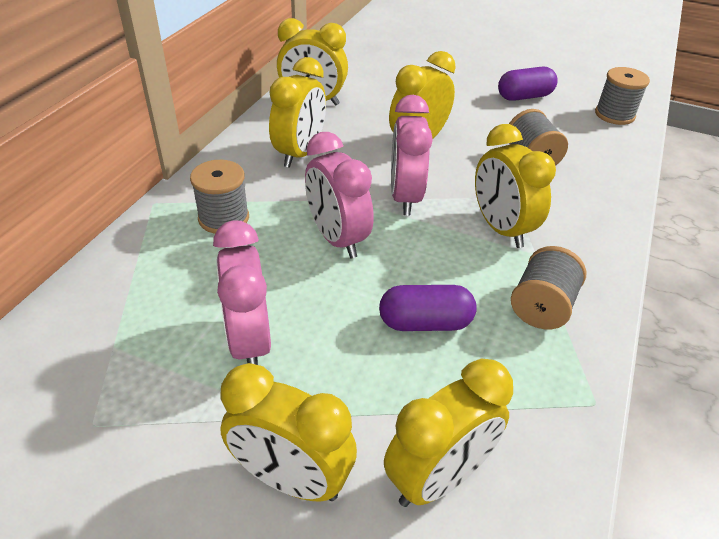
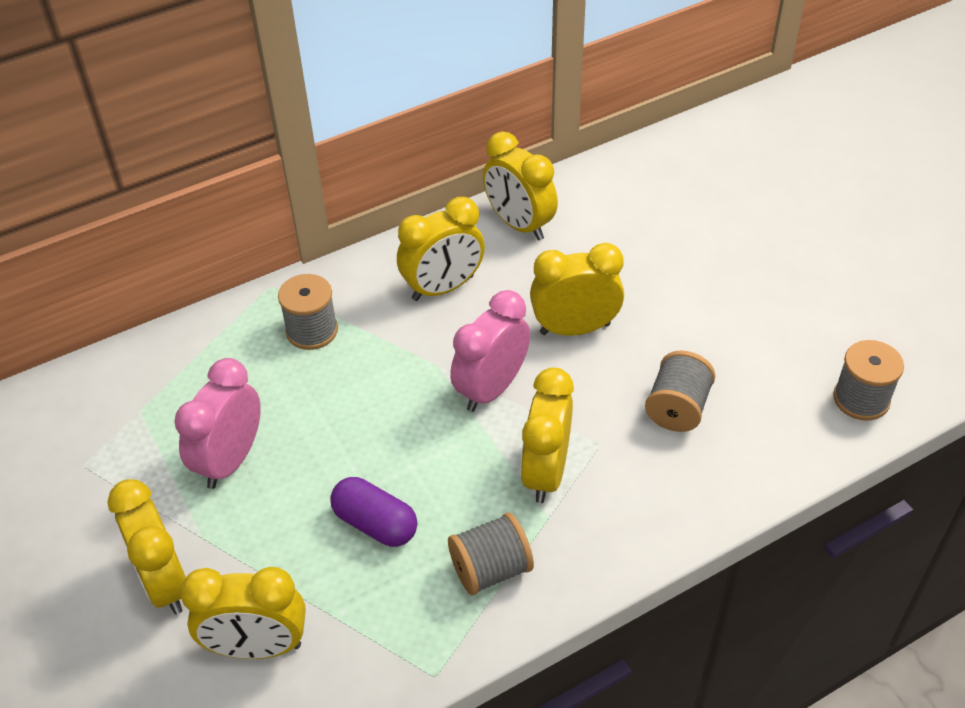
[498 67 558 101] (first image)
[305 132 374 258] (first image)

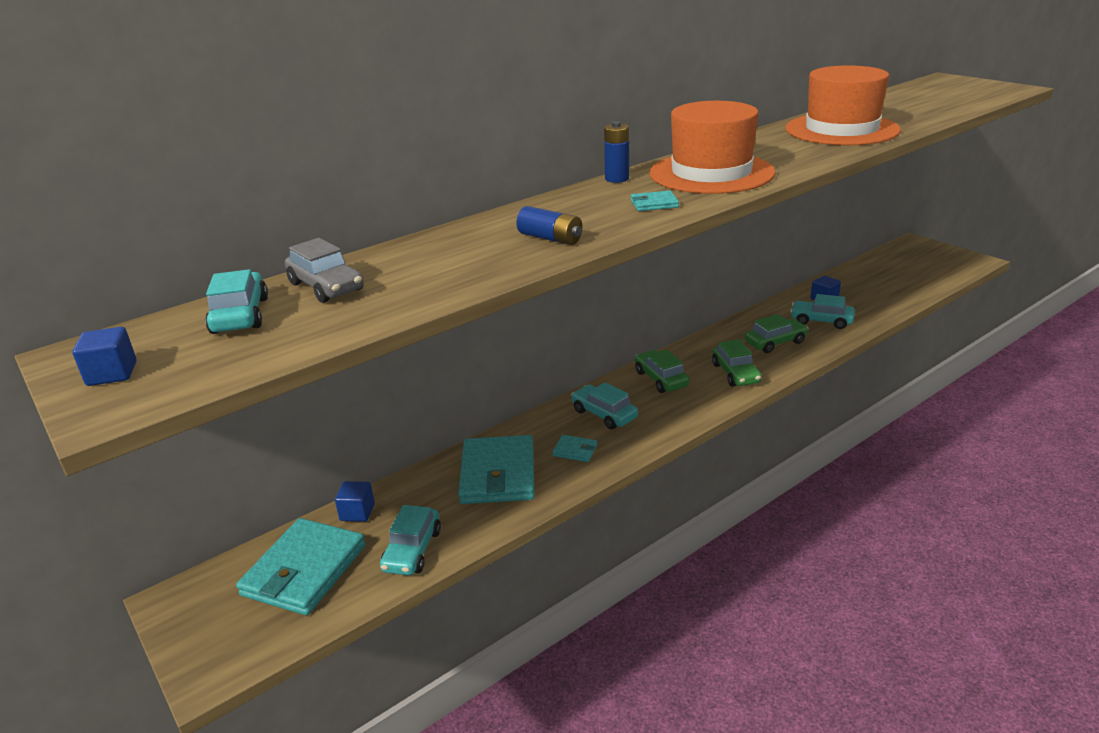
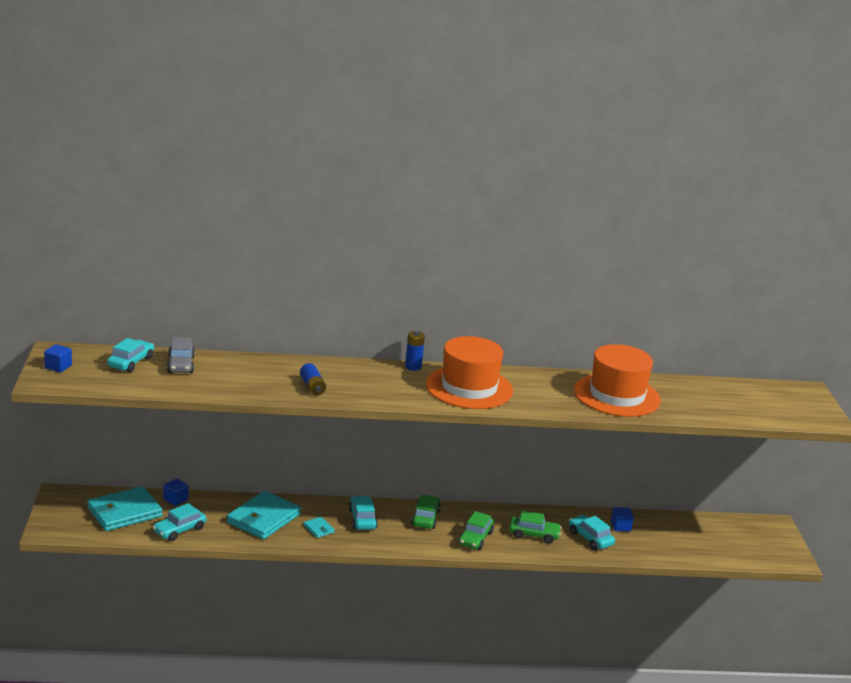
[631 191 679 211] (first image)

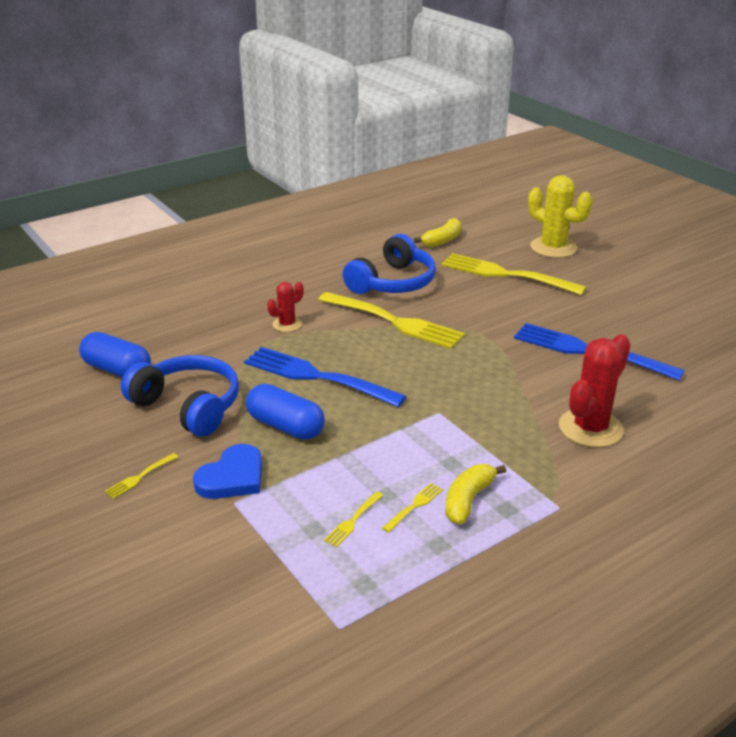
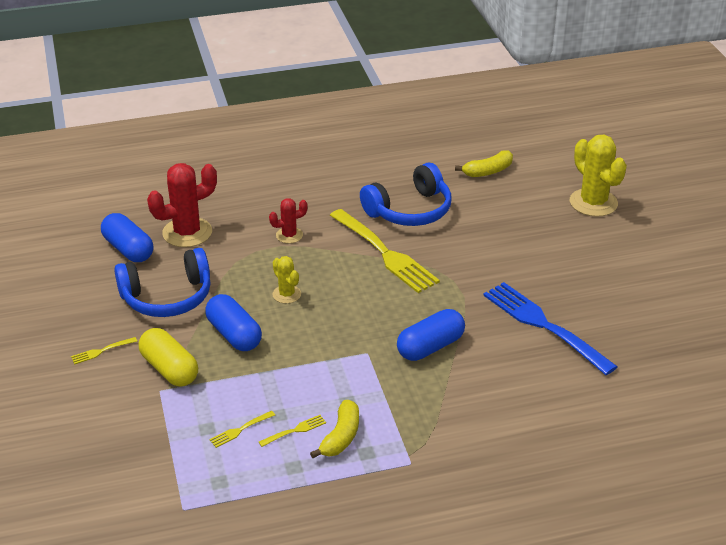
[441 253 586 295] (first image)
[147 163 217 247]
[272 256 301 304]
[114 248 211 317]
[139 328 198 387]
[310 400 359 458]
[397 309 465 361]

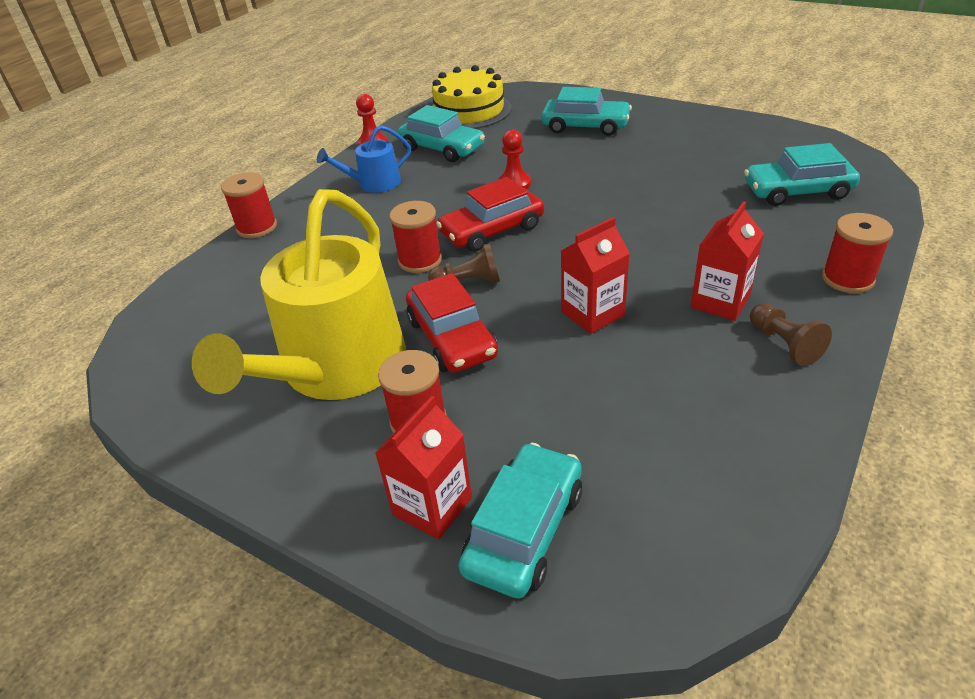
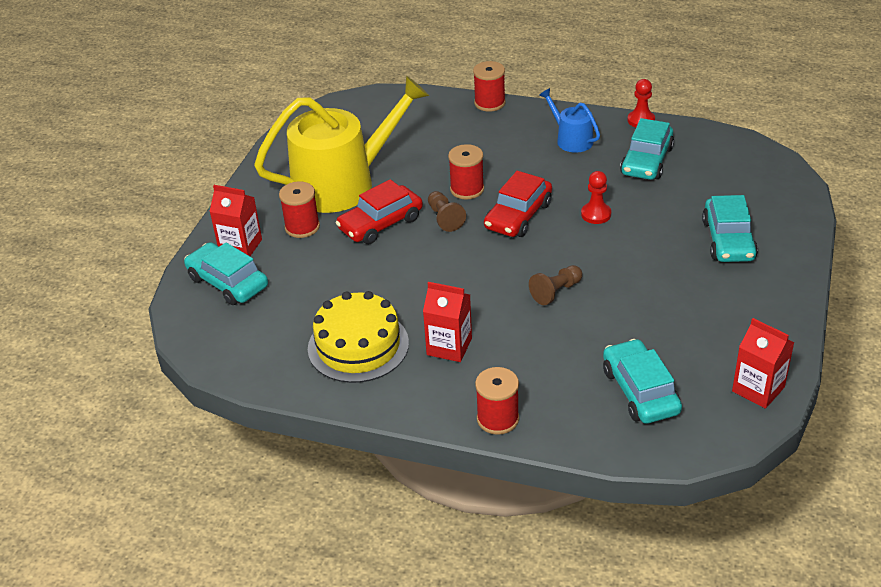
[308 291 409 383]
[484 171 552 237]
[254 76 429 213]
[732 318 795 409]
[529 265 583 305]
[184 242 268 305]

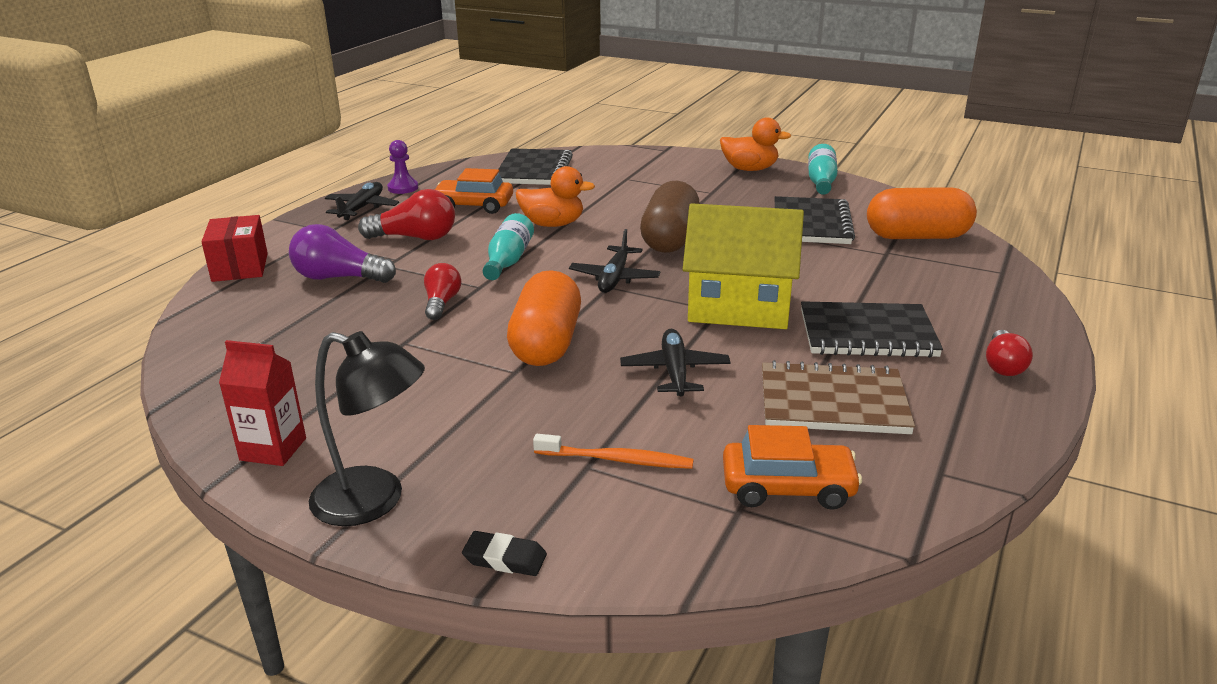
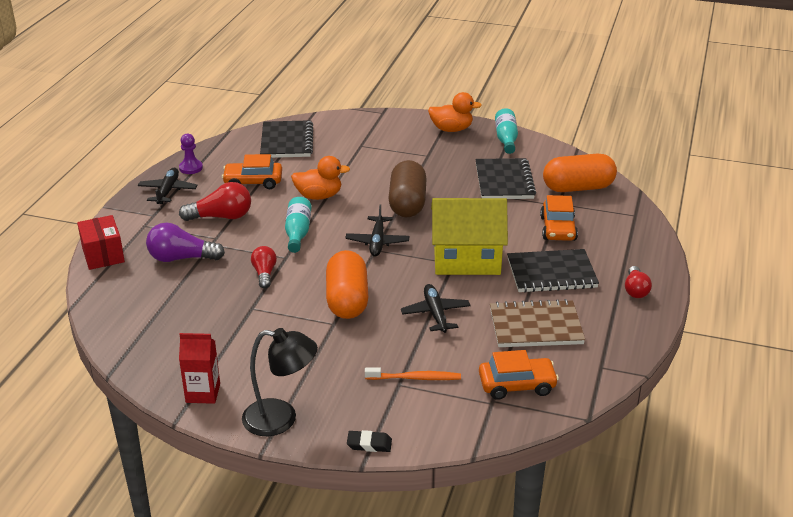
[540 195 578 241]

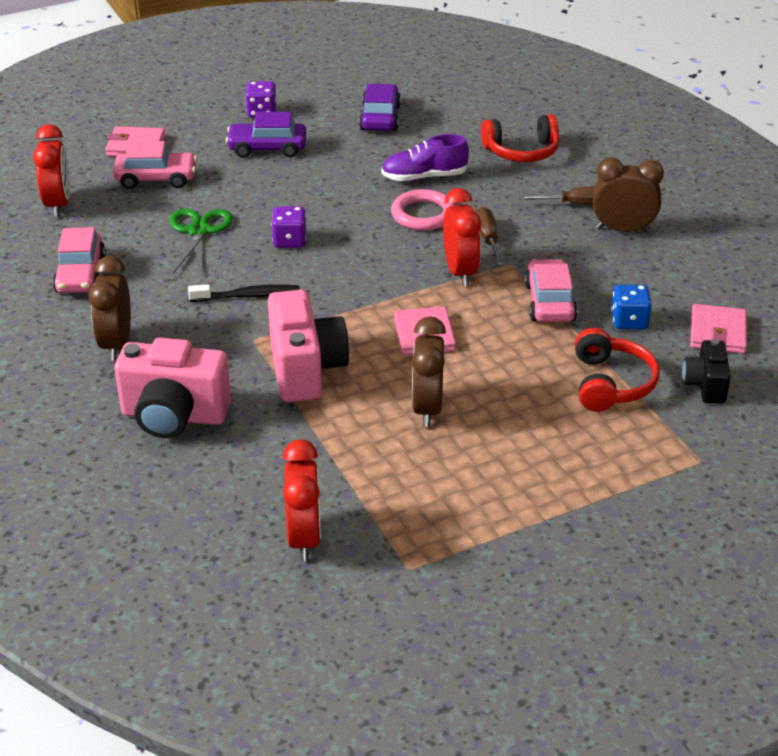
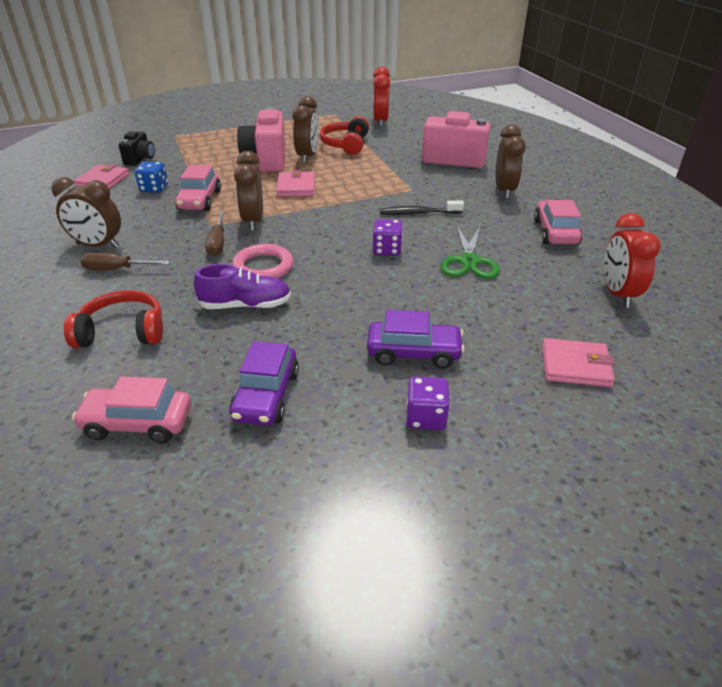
[72 376 191 443]
[234 151 263 231]
[237 107 285 172]
[320 116 369 155]

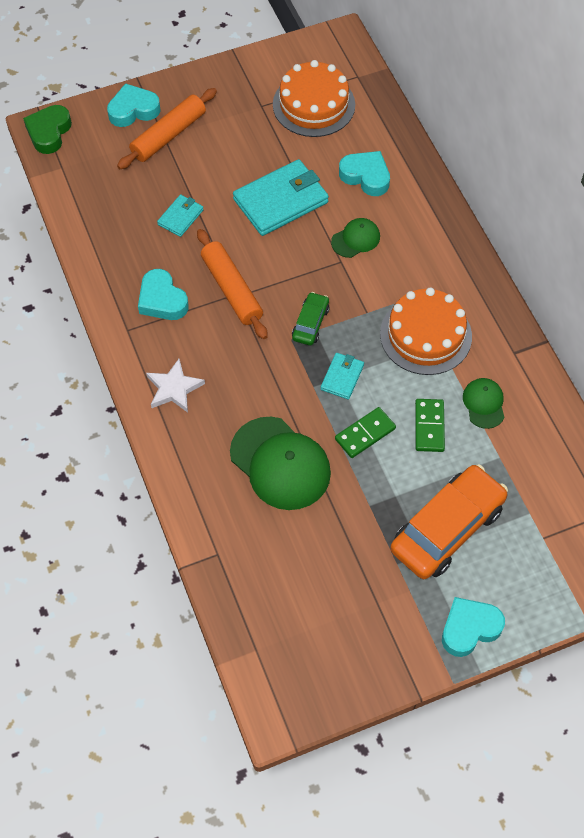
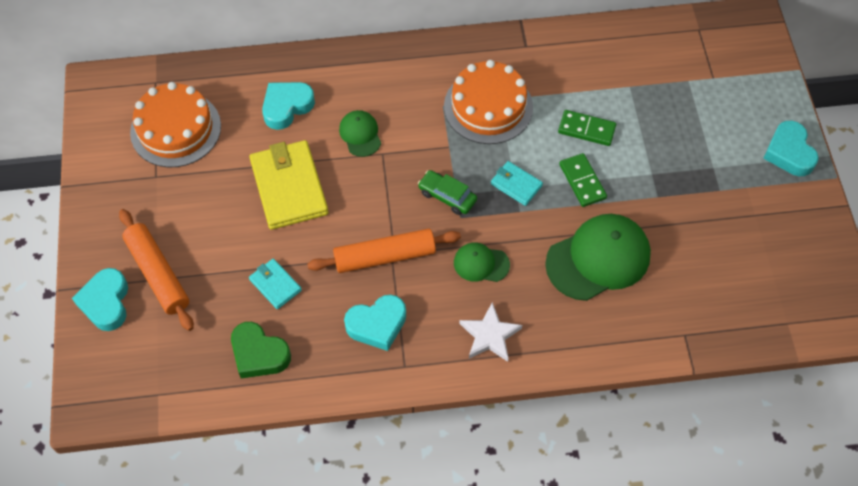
[231 322 291 379]
[249 140 328 230]
[454 242 510 282]
[390 464 508 579] (first image)

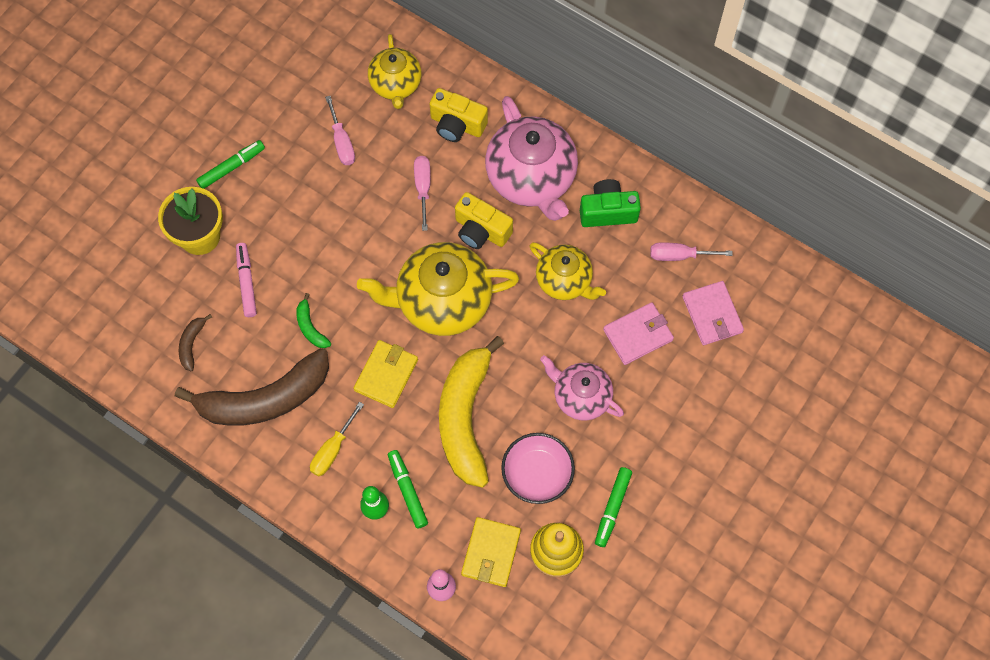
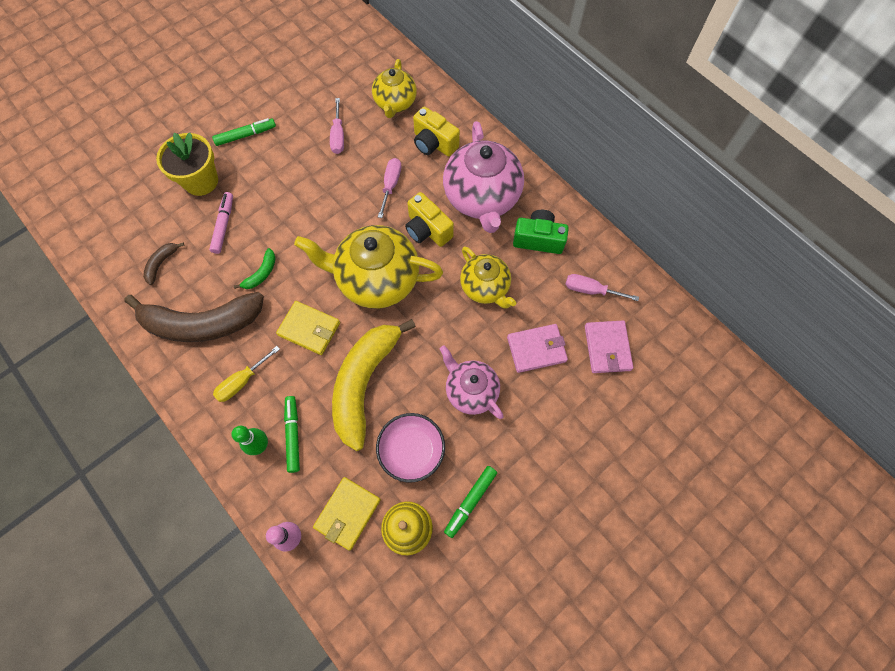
[234 248 276 289]
[276 301 340 355]

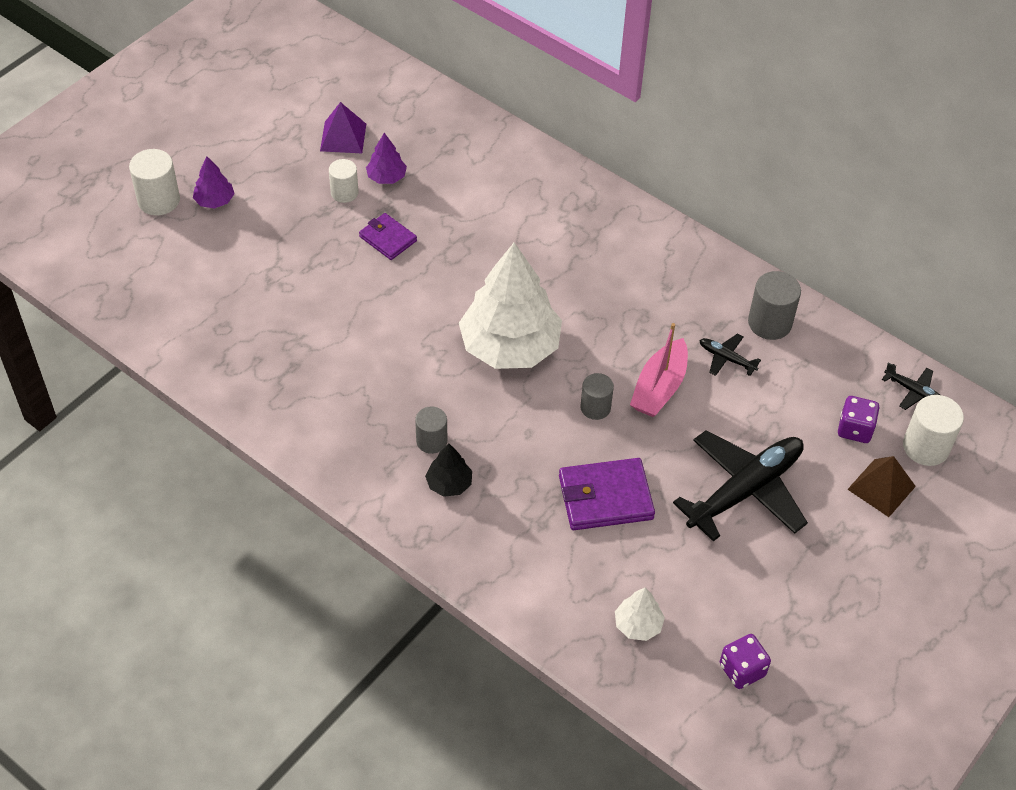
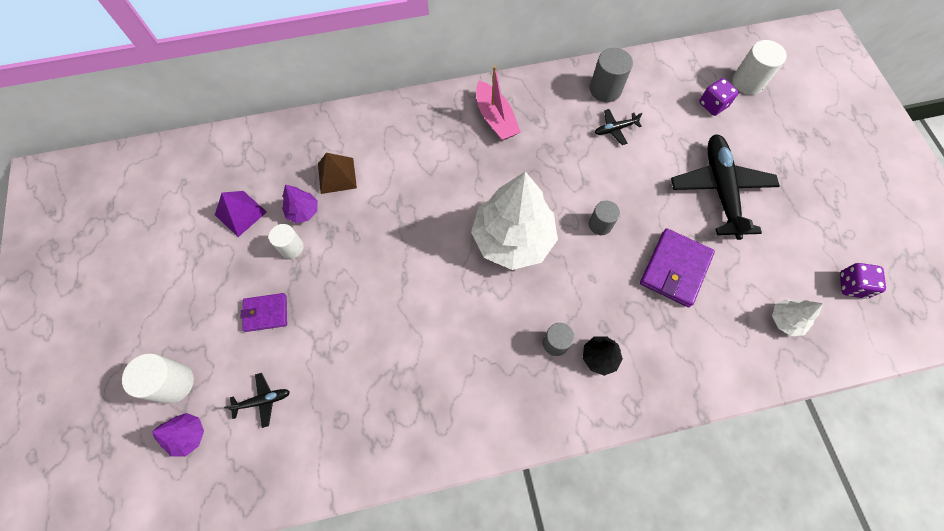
[152 413 204 457]
[241 293 287 332]
[476 66 521 141]
[224 373 290 428]
[318 153 357 194]

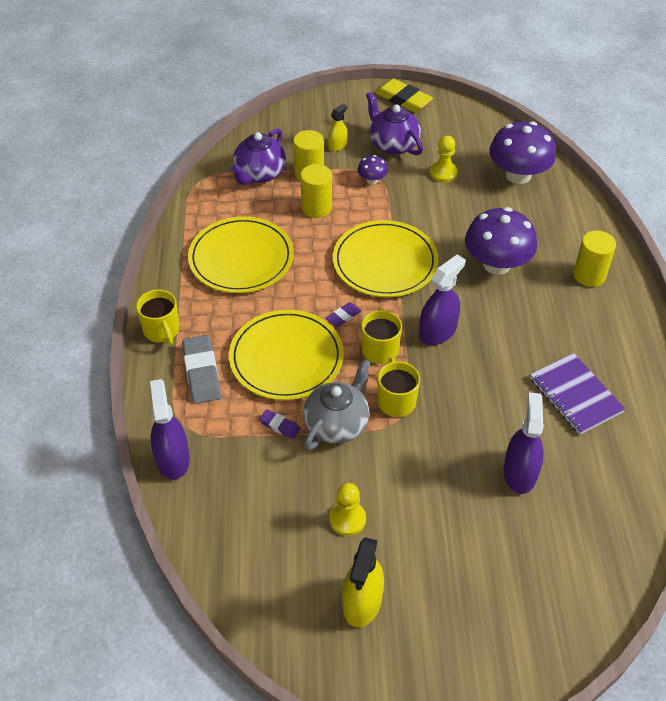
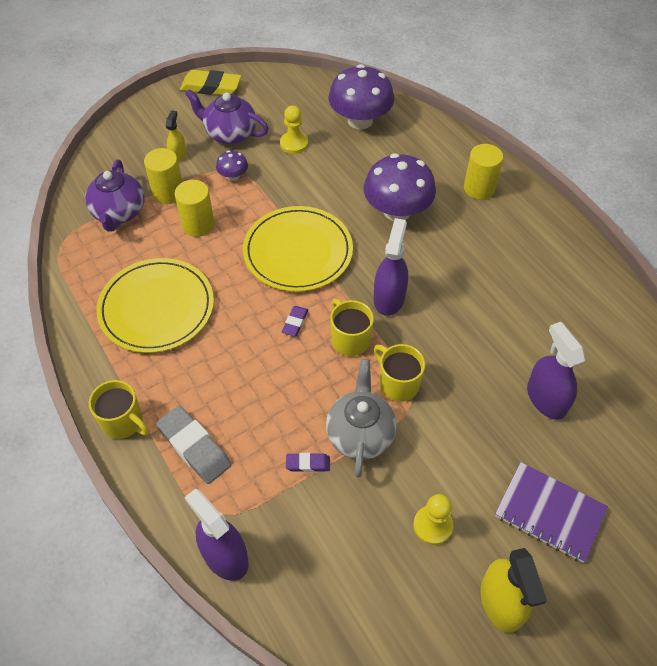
[229 310 344 400] (first image)
[495 462 608 563]

